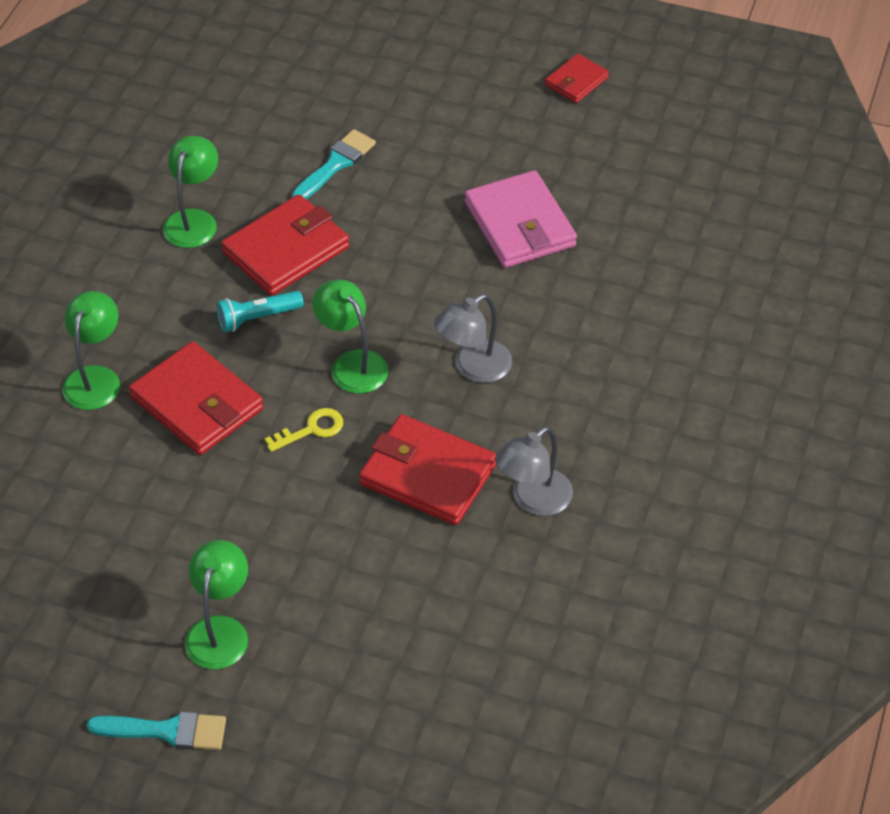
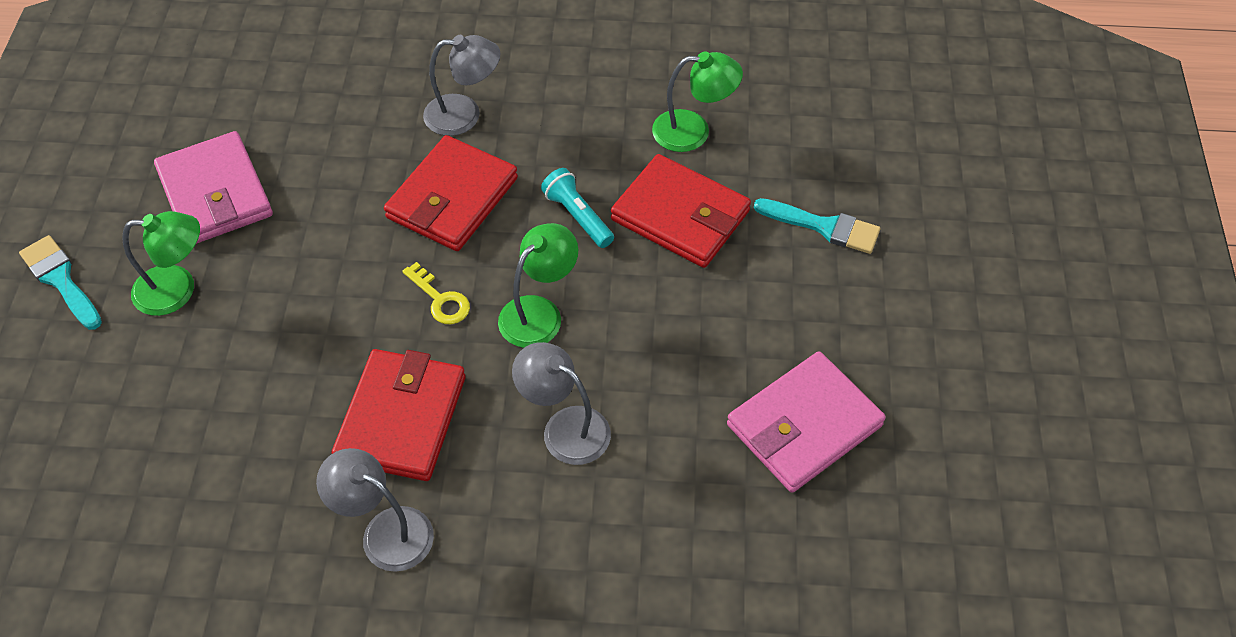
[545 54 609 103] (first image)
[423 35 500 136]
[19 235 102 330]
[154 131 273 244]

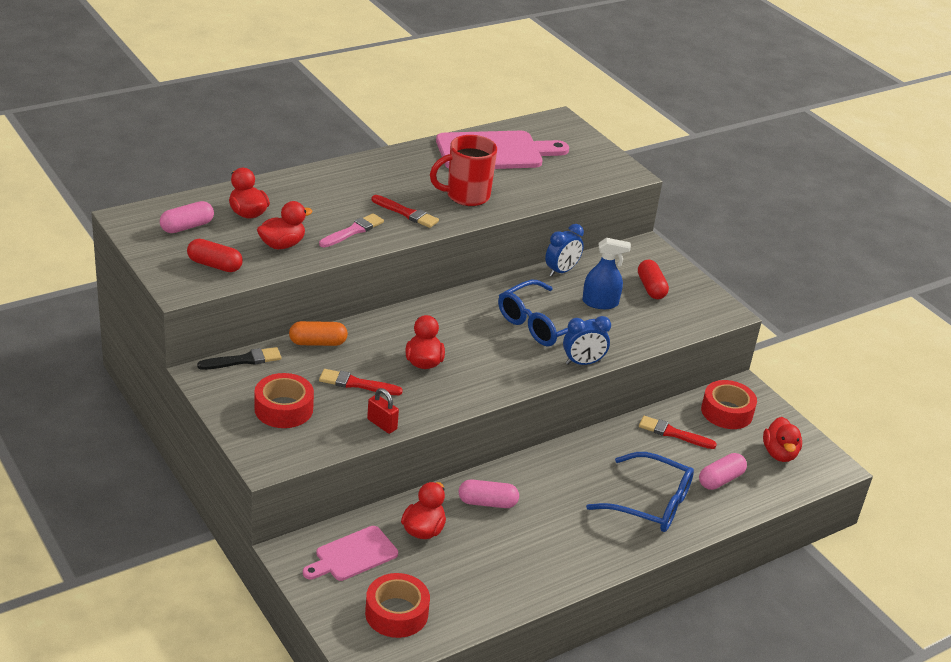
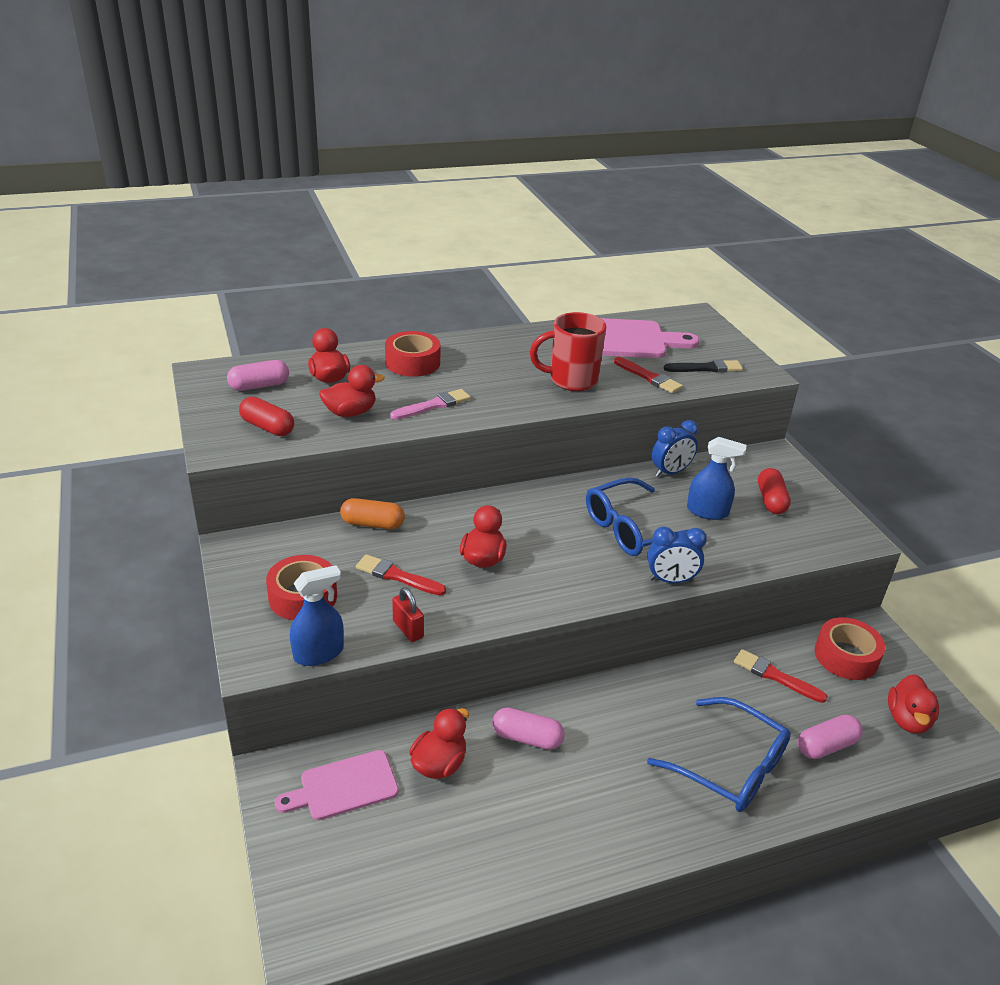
[614 357 683 393]
[664 359 743 373]
[385 331 441 377]
[290 565 344 666]

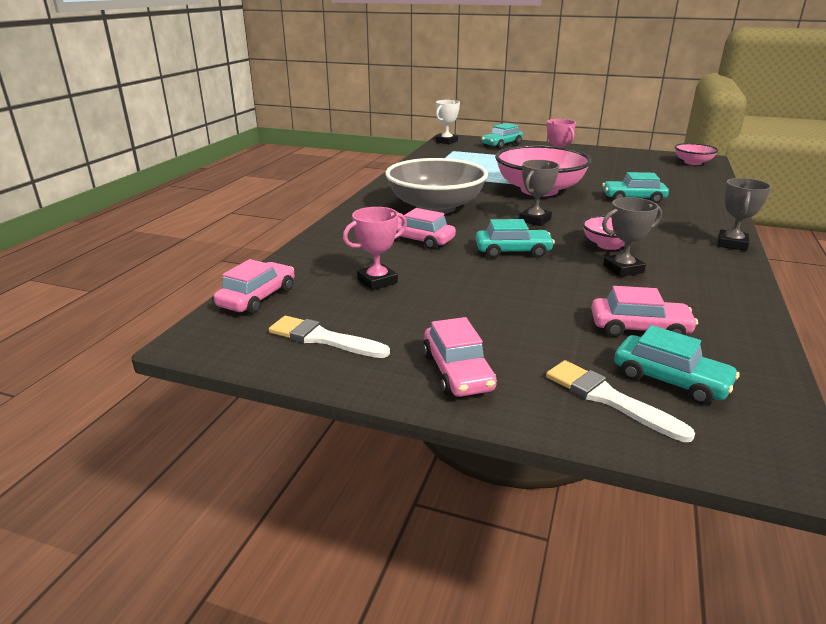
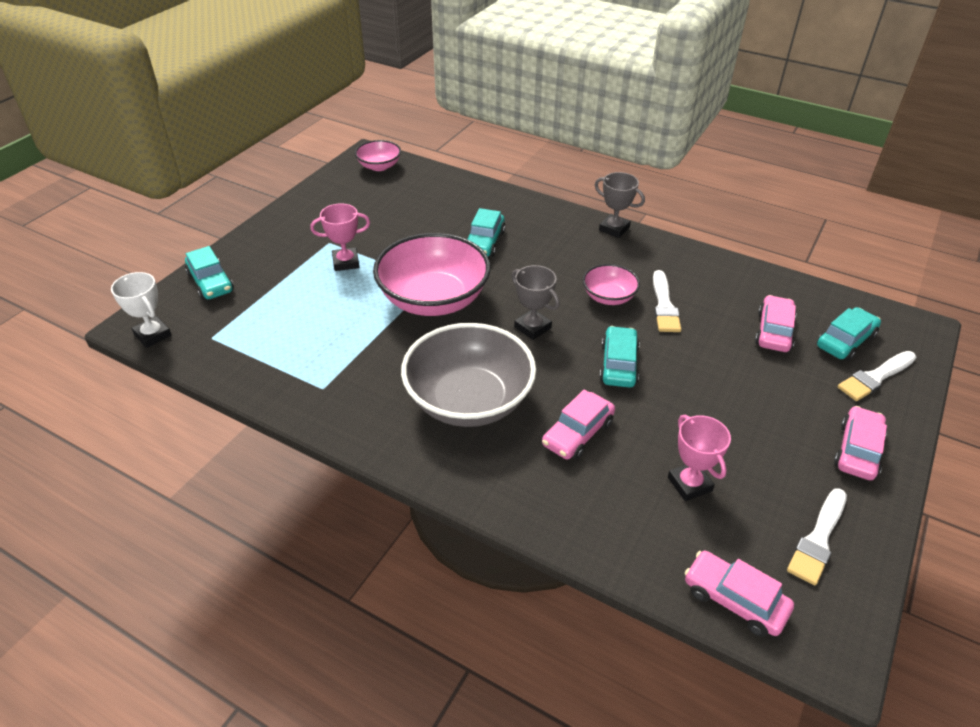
[653 270 681 332]
[834 406 887 480]

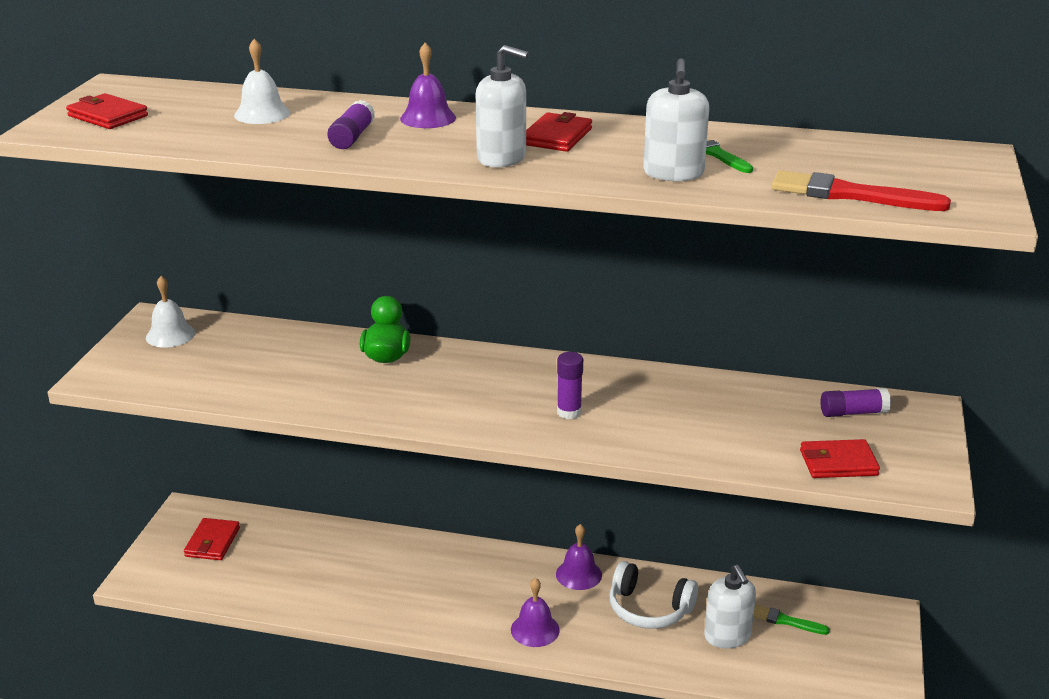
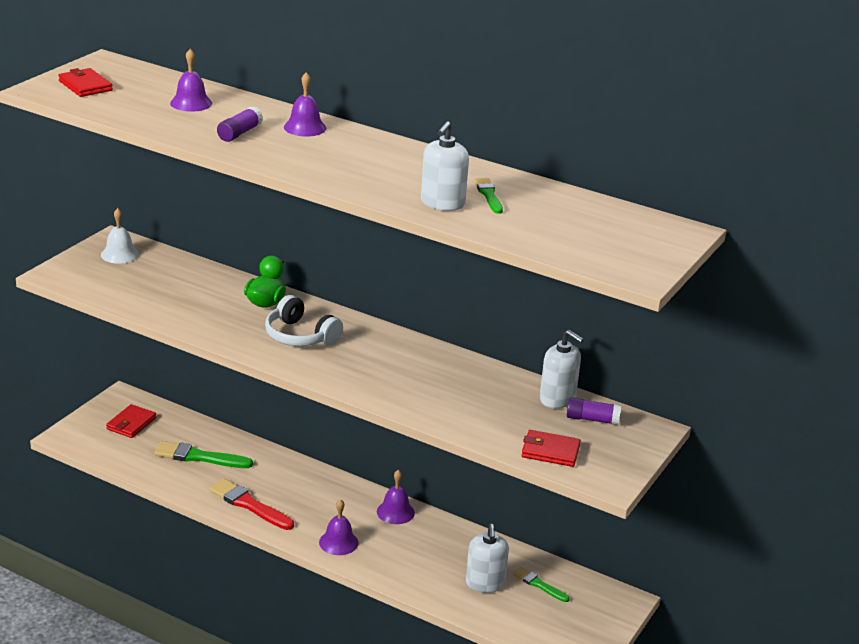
[170 49 212 112]
[540 330 584 408]
[526 112 592 152] (first image)
[209 478 294 530]
[557 352 583 419] (first image)
[265 295 343 346]
[154 441 253 468]

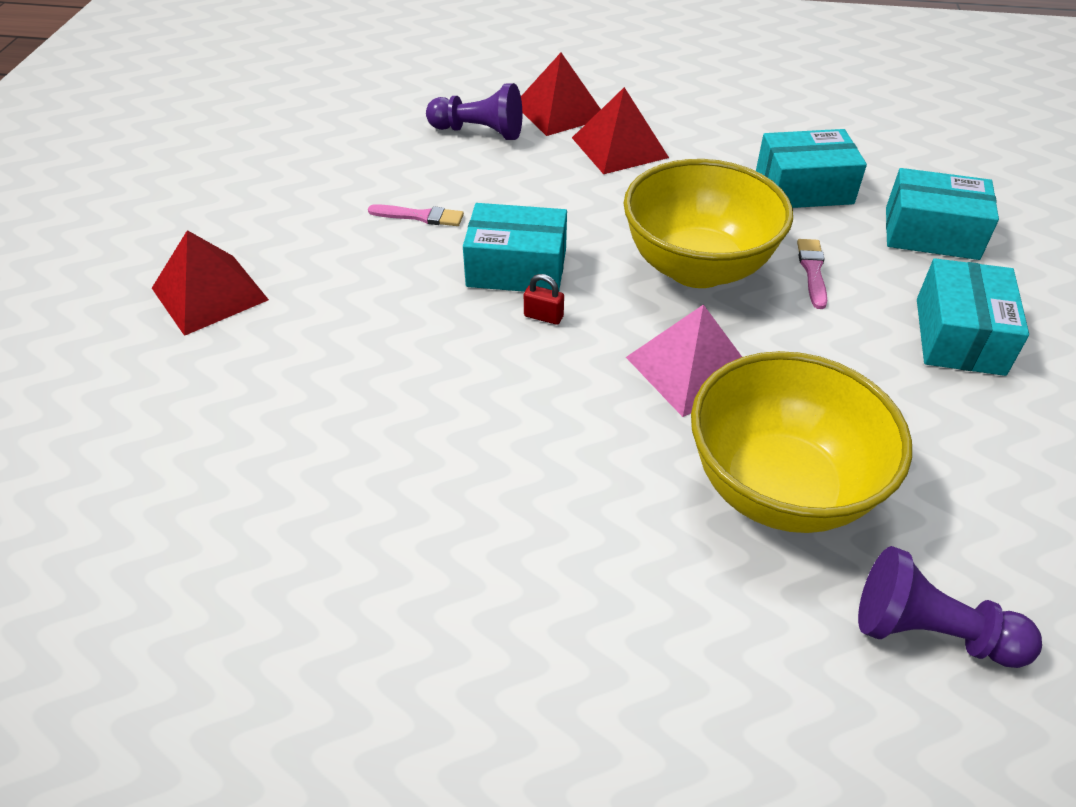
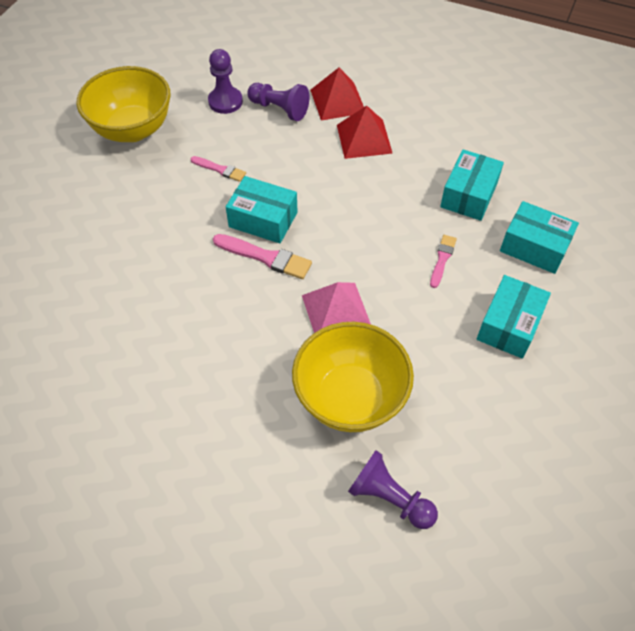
[440 149 504 221]
[77 66 171 142]
[152 230 269 336] (first image)
[213 234 312 279]
[208 49 243 114]

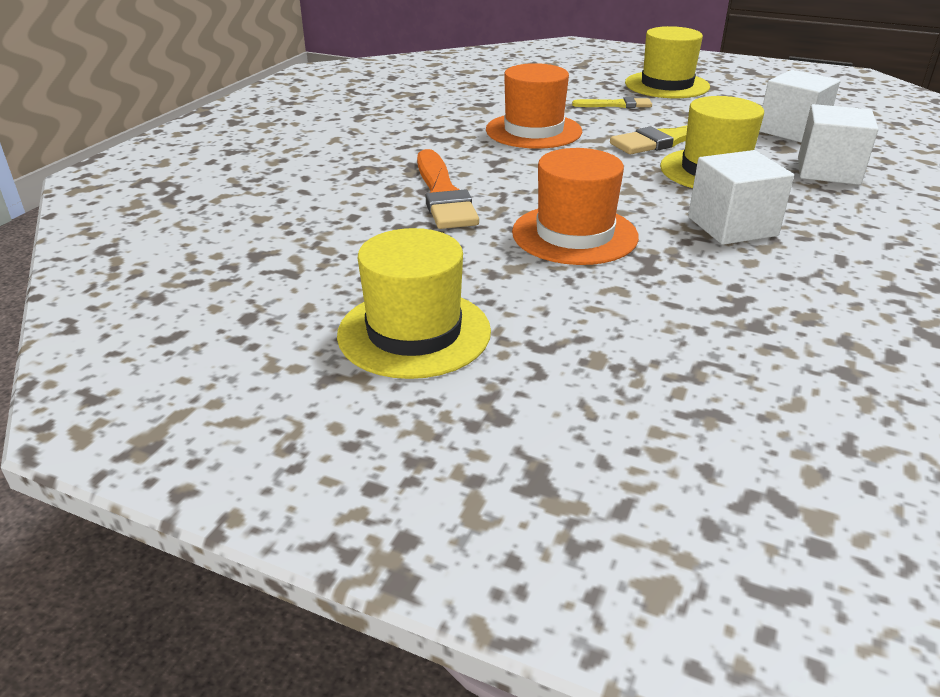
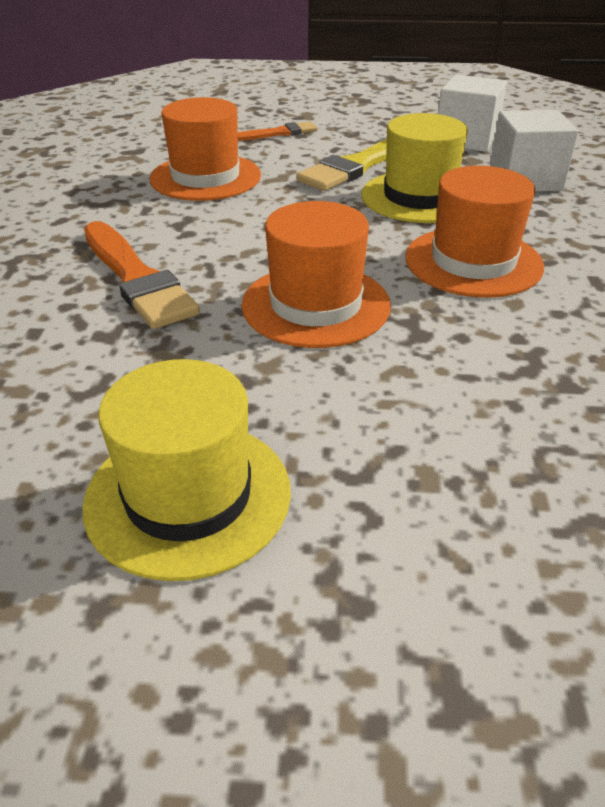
[625 26 710 98] (first image)
[238 121 318 141]
[405 166 544 298]

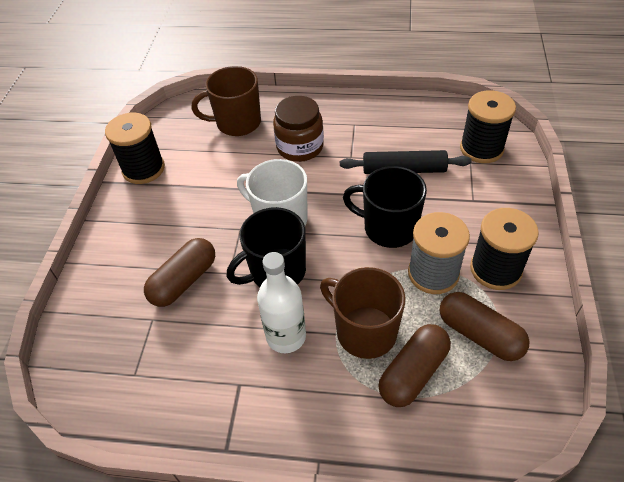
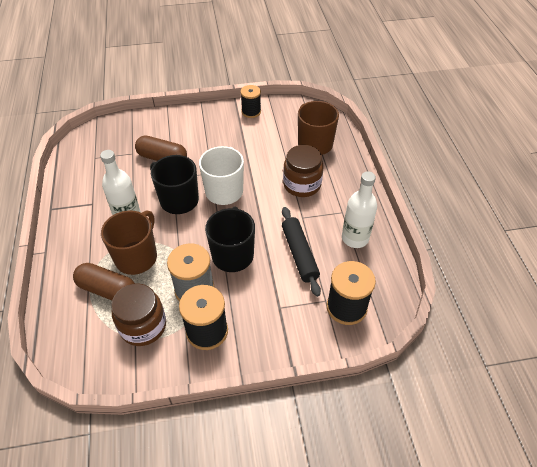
[241 85 261 118]
[111 283 166 346]
[342 171 377 248]

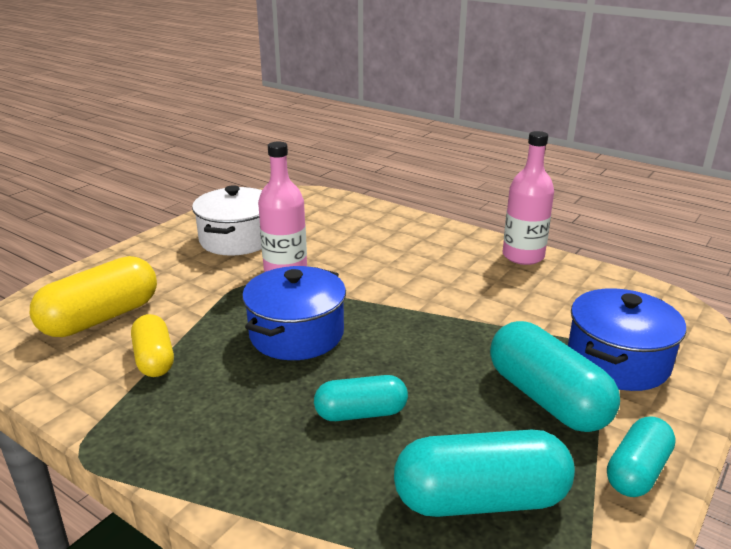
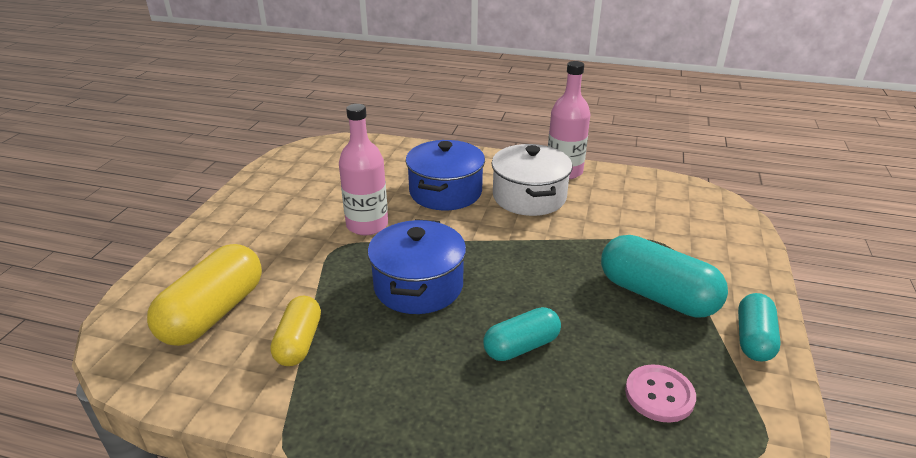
[491 144 572 216]
[405 140 485 210]
[270 296 321 366]
[625 364 696 423]

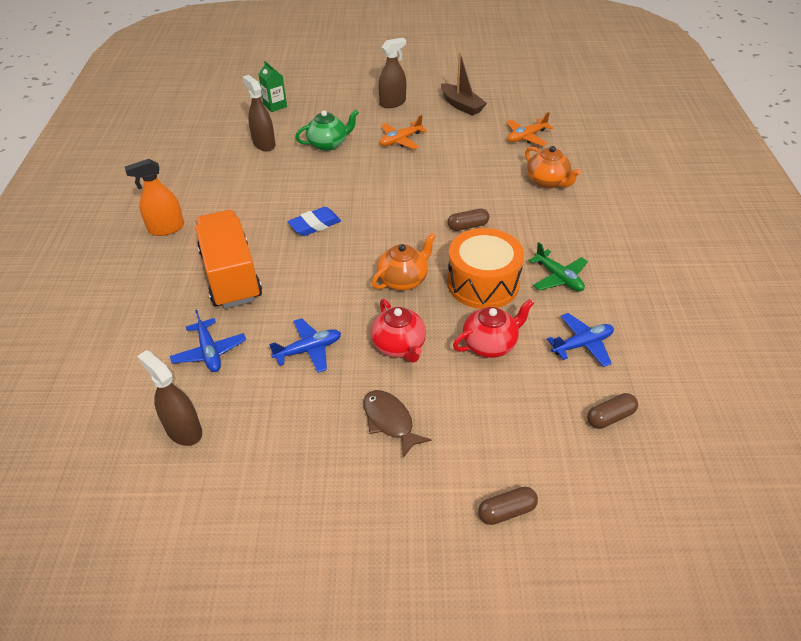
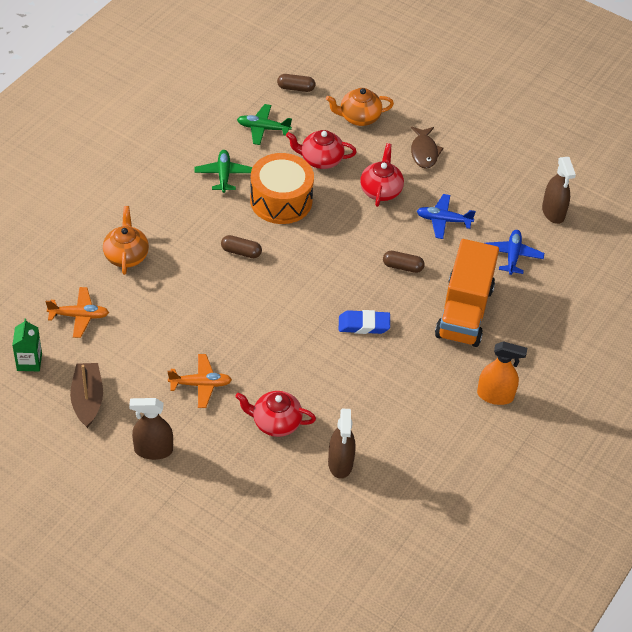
[12 319 42 371]
[235 391 316 437]
[326 88 394 126]
[237 104 292 145]
[383 251 425 273]

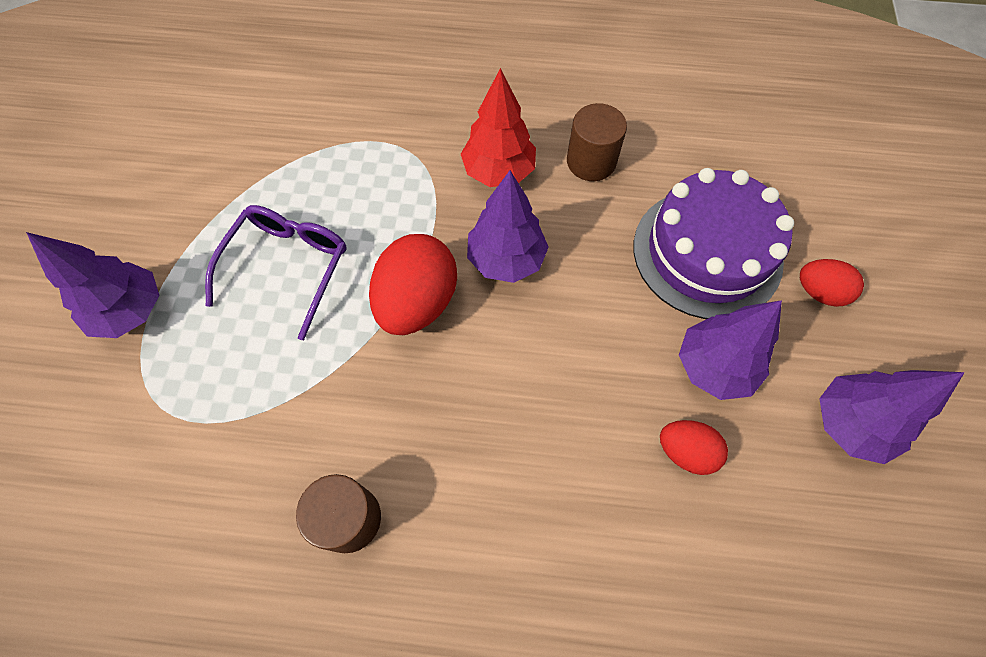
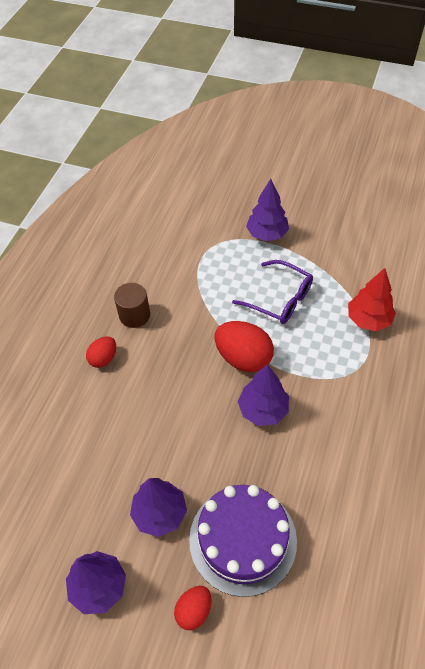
[348 268 396 331]
[567 103 627 181] (first image)
[86 336 116 368]

